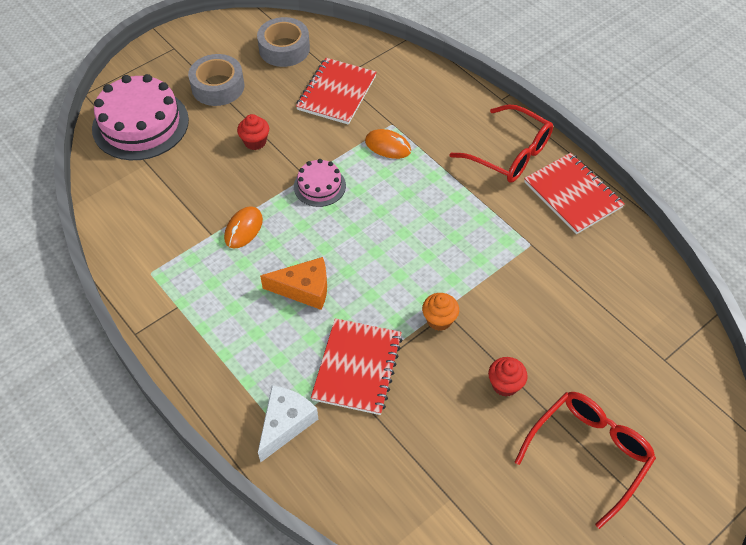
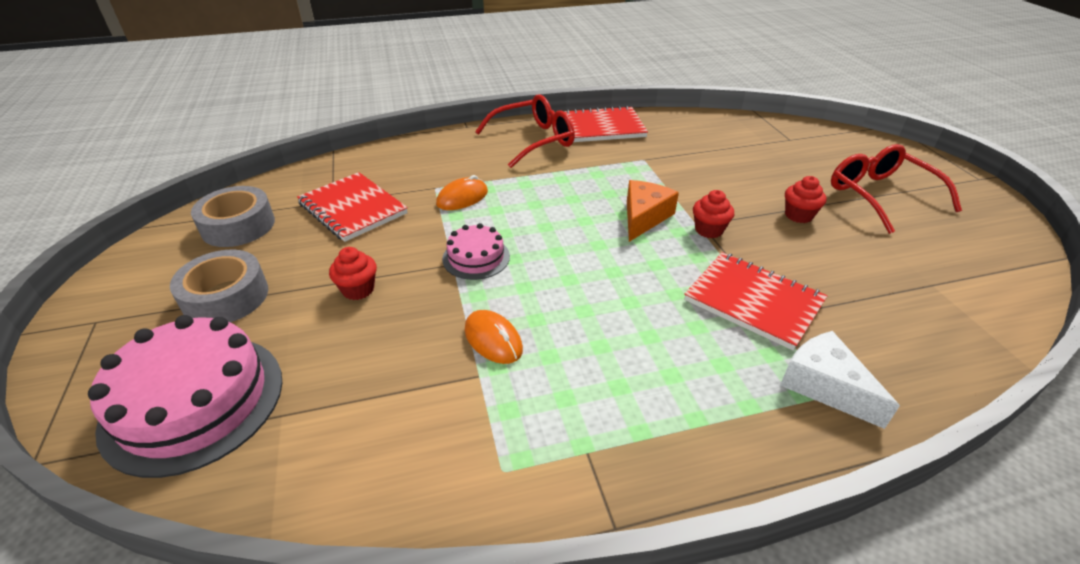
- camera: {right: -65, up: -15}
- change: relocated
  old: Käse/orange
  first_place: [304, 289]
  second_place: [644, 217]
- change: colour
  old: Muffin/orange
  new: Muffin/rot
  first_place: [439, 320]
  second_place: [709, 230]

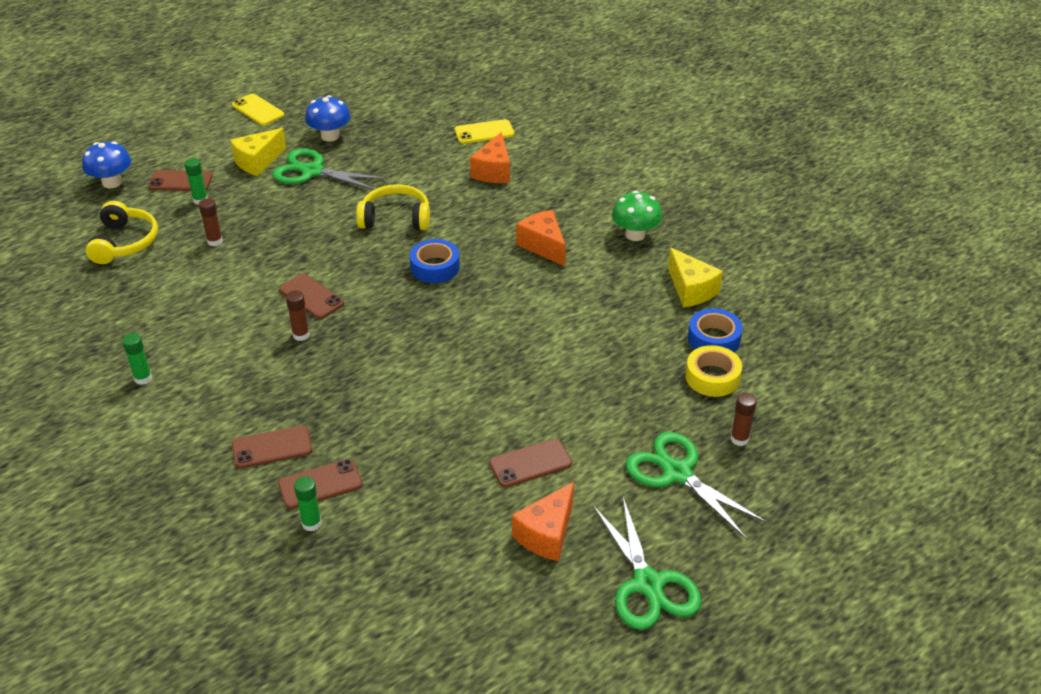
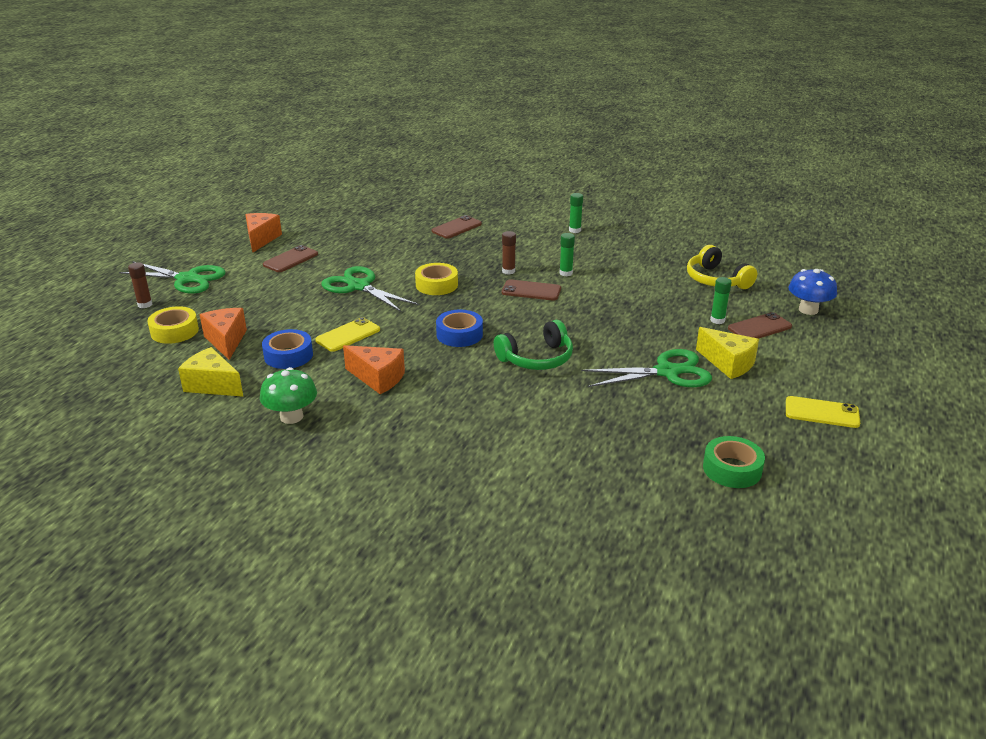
- camera: {right: 150, up: -10}
- change: relocated
  old: Käse/orange
  first_place: [493, 171]
  second_place: [226, 341]
- change: relocated
  old: Klebeband/blau
  first_place: [714, 339]
  second_place: [288, 355]
- change: relocated
  old: Handy/gelb
  first_place: [484, 132]
  second_place: [348, 335]
- change: relocated
  old: Schere/grün
  first_place: [648, 584]
  second_place: [359, 286]
- change: appeared
  new: Klebeband/gelb
  second_place: [436, 285]
- change: colour
  old: Kopfhörer/gelb
  new: Kopfhörer/grün
  first_place: [395, 218]
  second_place: [536, 358]
- change: relocated
  old: Klebestift/grün
  first_place: [311, 523]
  second_place: [566, 273]
- change: spun
  old: Käse/gelb
  first_place: [258, 162]
  second_place: [728, 364]
  degrees: 120
- change: appeared
  new: Klebeband/grün
  second_place: [732, 469]
- change: missing
  old: Klebestift/braun
  first_place: [215, 241]
- change: missing
  old: Handy/braun
  first_place: [320, 484]
- change: missing
  old: Pilz/blau
  first_place: [330, 136]

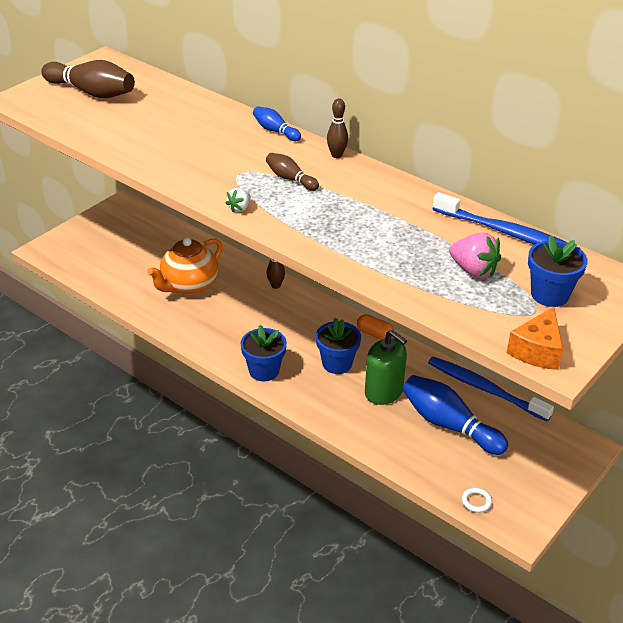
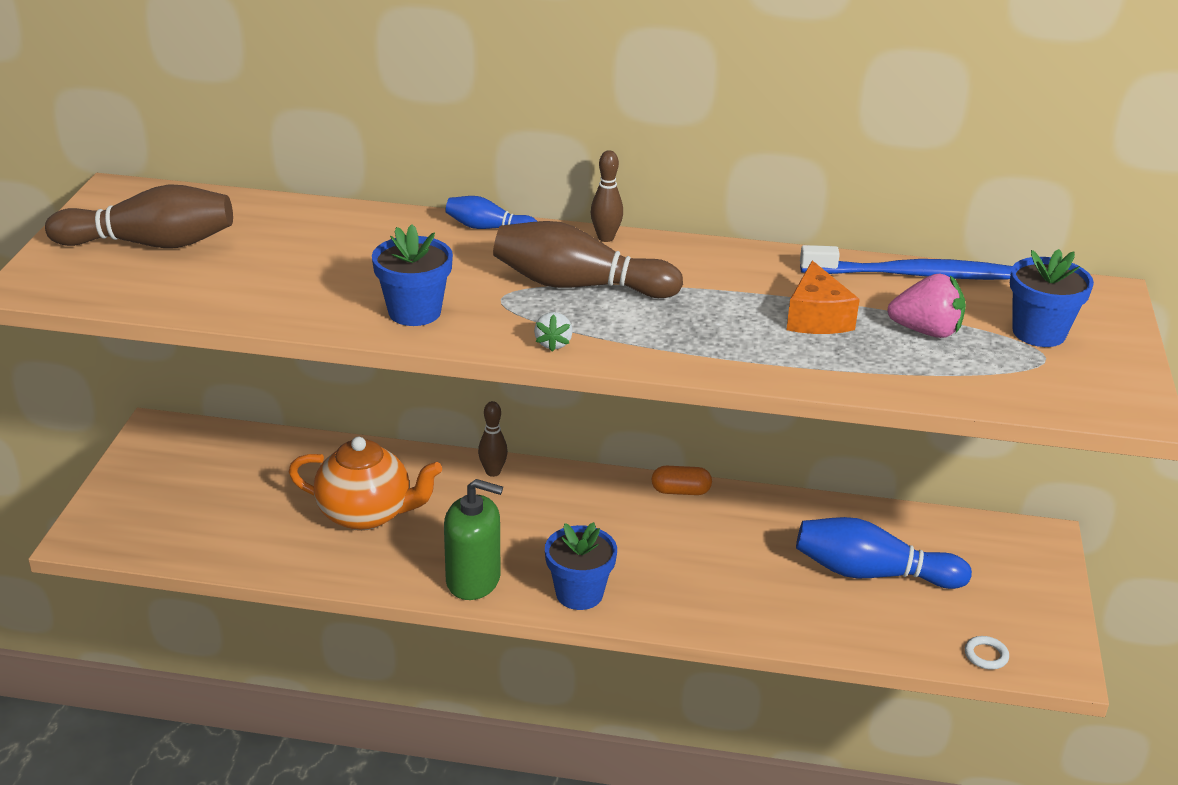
- camera: {right: -30, up: -5}
- change: spun
  old: Teekanne/orange
  first_place: [188, 286]
  second_place: [367, 514]
  degrees: -90
- change: relocated
  old: Blumentopf/blau
  first_place: [337, 364]
  second_place: [414, 312]
- change: relocated
  old: Seifenspender/grün
  first_place: [384, 392]
  second_place: [473, 580]
- change: size
  old: Bowlingkegel/braun
  first_place: [290, 179]
  second_place: [579, 285]
  factor: 1.88
- change: relocated
  old: Käse/orange
  first_place: [537, 350]
  second_place: [816, 318]
- change: missing
  old: Zahnbürste/blau
  first_place: [485, 389]

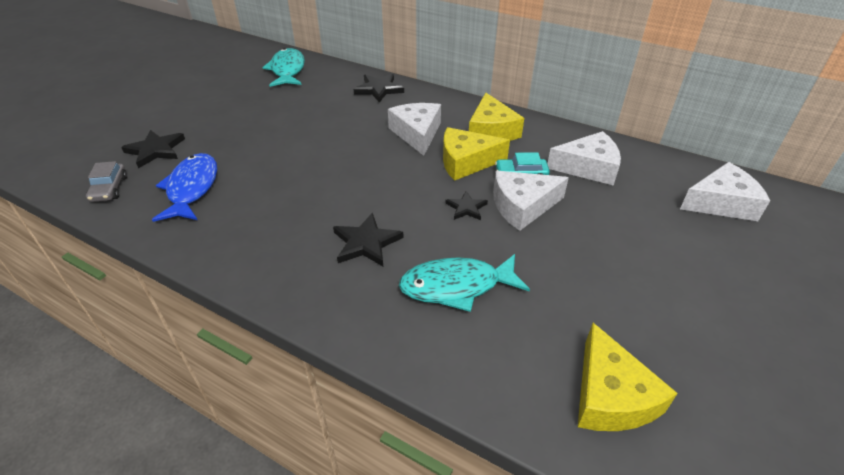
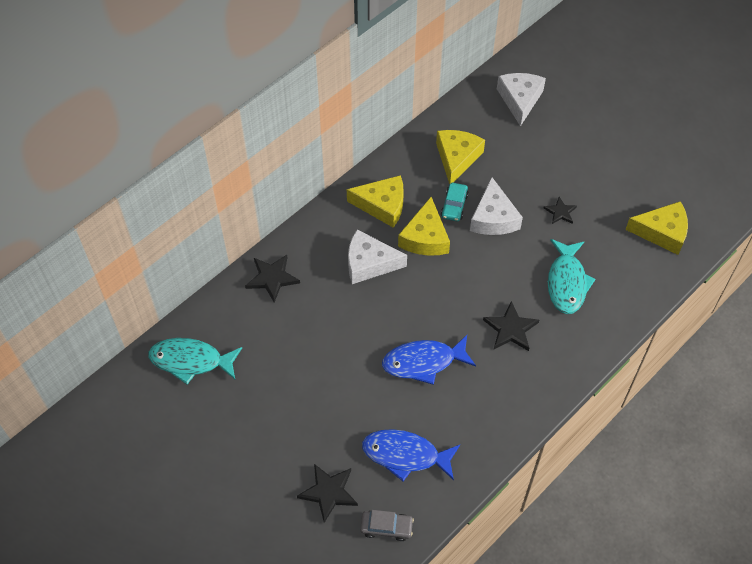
- camera: {right: -75, up: 15}
- change: appeared
  new: Fisch/blau
  second_place: [423, 362]
- change: colour
  old: Käse/weiß
  new: Käse/gelb
  first_place: [588, 167]
  second_place: [457, 158]
- change: relocated
  old: Stern/schwarz
  first_place: [466, 208]
  second_place: [560, 212]

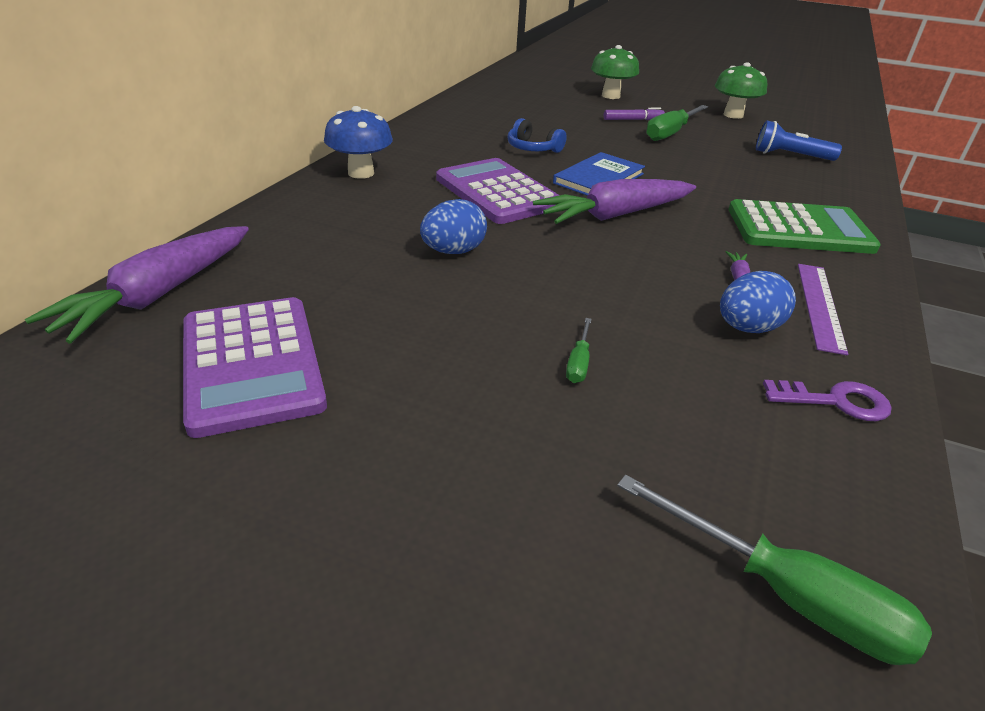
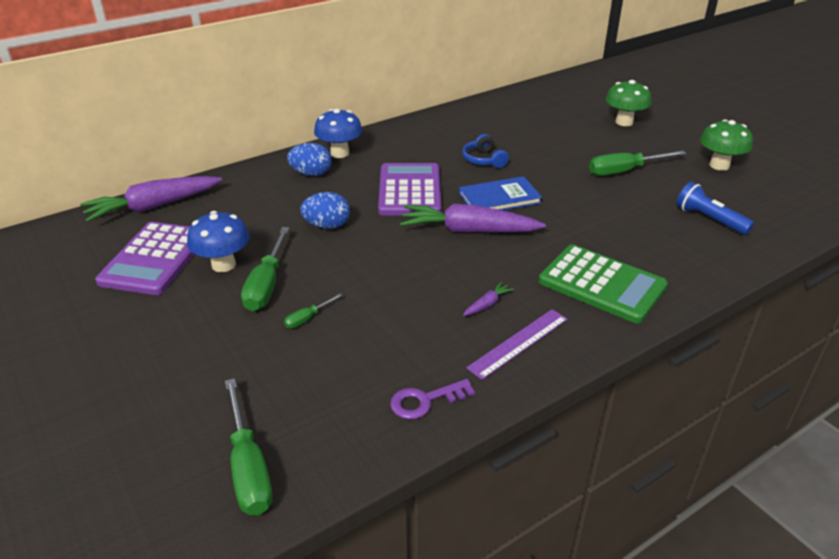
- camera: {right: 35, up: 0}
- change: appeared
  new: Pilz/blau
  second_place: [223, 265]
- change: appeared
  new: Schraubenzieher/grün
  second_place: [267, 284]
- change: relocated
  old: Ei/blau
  first_place: [747, 328]
  second_place: [311, 174]
- change: spun
  old: Schlüssel/lila
  first_place: [835, 401]
  second_place: [425, 401]
  degrees: 120
- change: missing
  old: Filzstift/lila
  first_place: [633, 120]

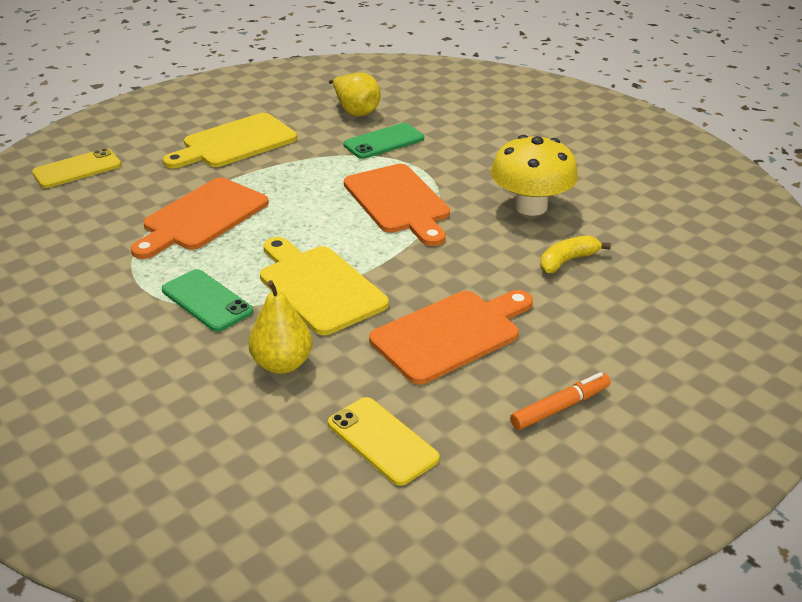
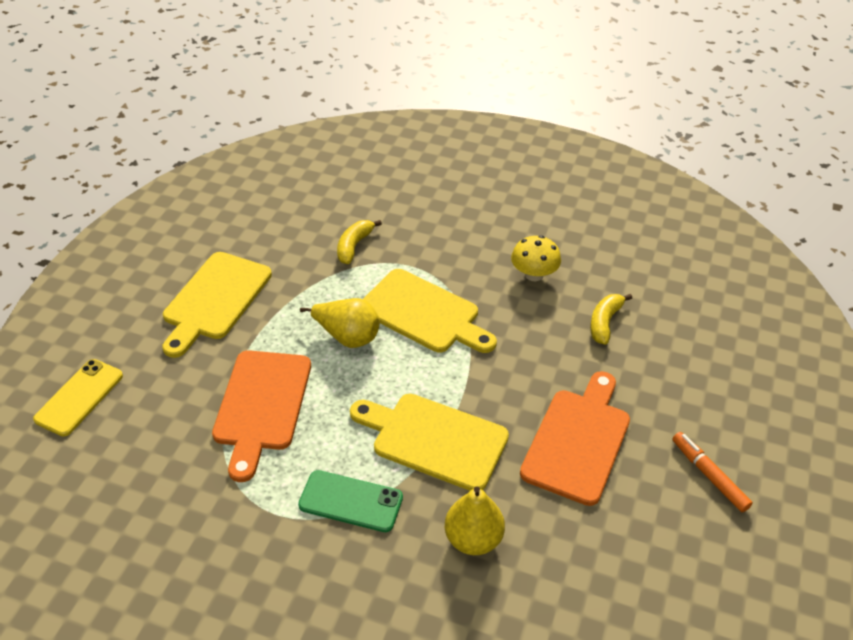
- camera: {right: -30, up: 10}
- change: relocated
  old: Birne/gelb
  first_place: [355, 111]
  second_place: [347, 336]
- change: exchanged
  old: Handy/grün
  new: Banane/gelb
  first_place: [384, 142]
  second_place: [354, 246]
- change: colour
  old: Schneidebrett/orange
  new: Schneidebrett/gelb
  first_place: [398, 202]
  second_place: [423, 313]
- change: size
  old: Pilz/gelb
  first_place: [531, 207]
  second_place: [534, 274]
  factor: 0.63
- change: spun
  old: Filzstift/orange
  first_place: [560, 407]
  second_place: [709, 475]
  degrees: -60
- change: missing
  old: Handy/gelb
  first_place: [382, 441]

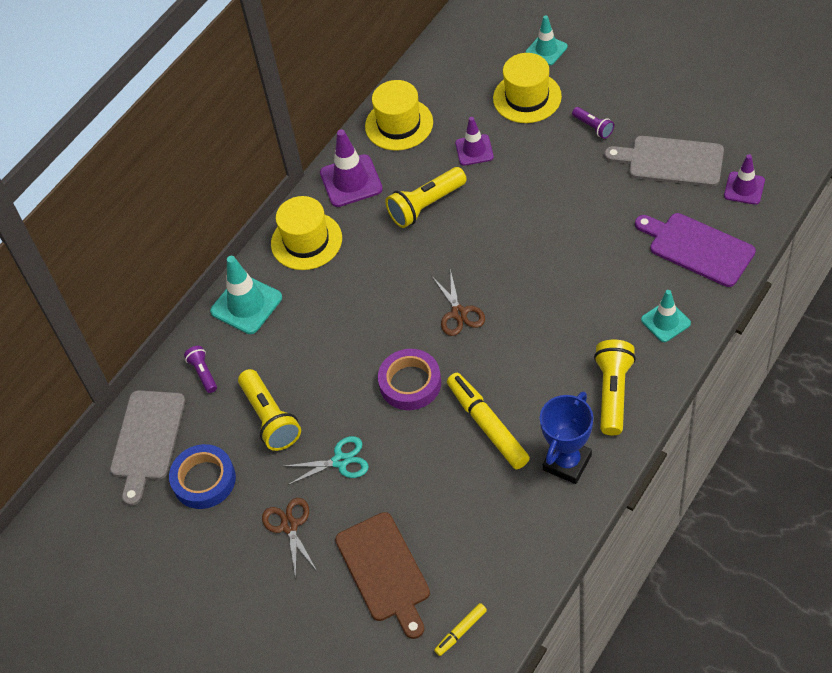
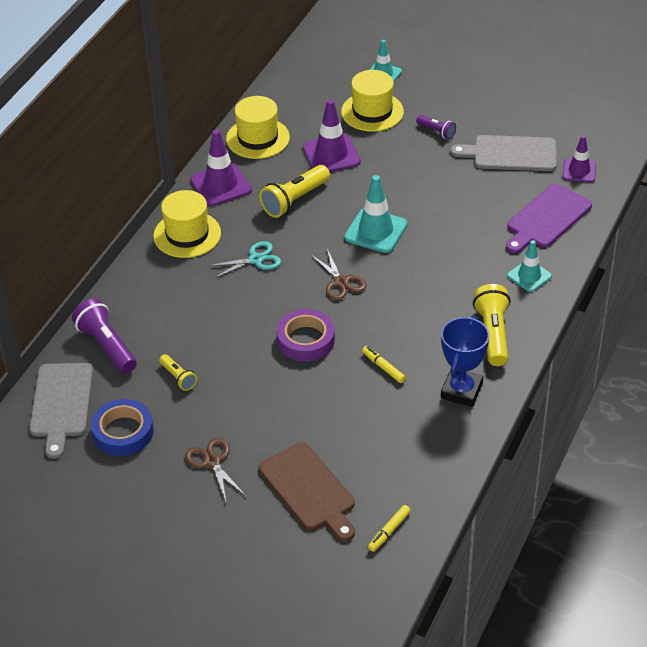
- camera: {right: -15, up: -10}
- change: size
  old: Taschenlampe/lila
  first_place: [203, 373]
  second_place: [107, 346]
  factor: 1.81
- change: size
  old: Taschenlampe/gelb
  first_place: [270, 418]
  second_place: [178, 377]
  factor: 0.55
- change: relocated
  old: Schere/türkis
  first_place: [340, 461]
  second_place: [255, 259]
- change: size
  old: Leitkegel/lila
  first_place: [474, 150]
  second_place: [331, 155]
  factor: 1.55
- change: relocated
  old: Leitkegel/türkis
  first_place: [246, 304]
  second_place: [375, 231]
- change: size
  old: Filzstift/gelb
  first_place: [487, 425]
  second_place: [383, 367]
  factor: 0.5
- change: spun
  old: Schneidebrett/lila
  first_place: [697, 248]
  second_place: [546, 218]
  degrees: -75

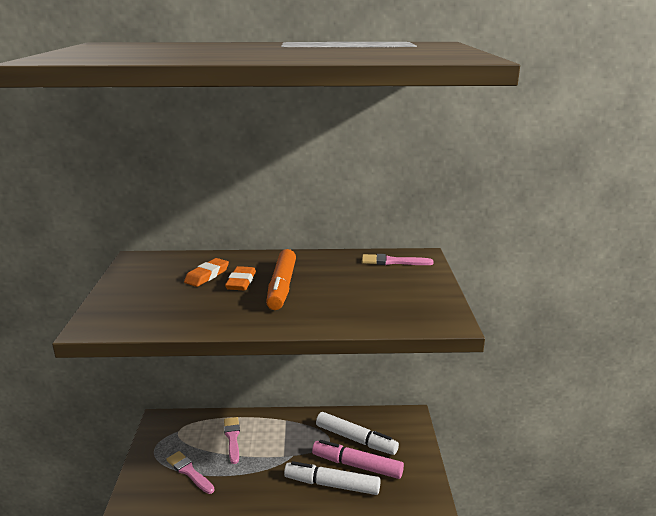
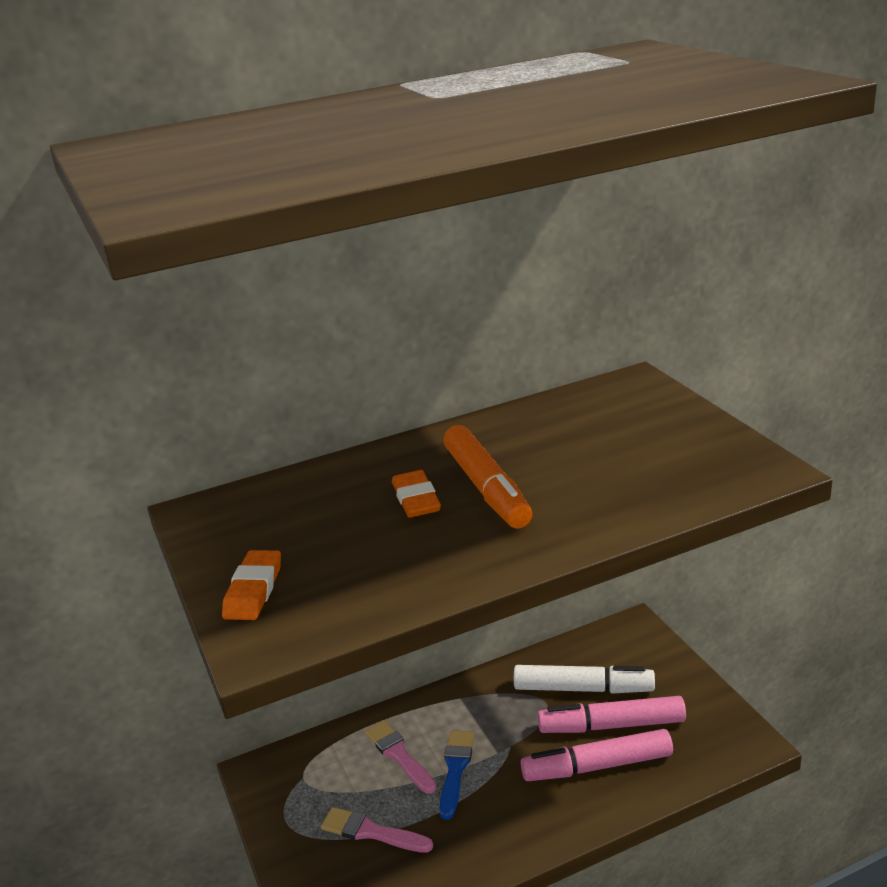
- camera: {right: -20, up: 5}
- change: relocated
  old: Radiergummi/orange
  first_place: [207, 275]
  second_place: [253, 590]
- change: appeared
  new: Pinsel/blau
  second_place: [455, 769]
- change: colour
  old: Filzstift/weiß
  new: Filzstift/rosa
  first_place: [332, 485]
  second_place: [597, 766]
- change: missing
  old: Pinsel/rosa
  first_place: [392, 262]

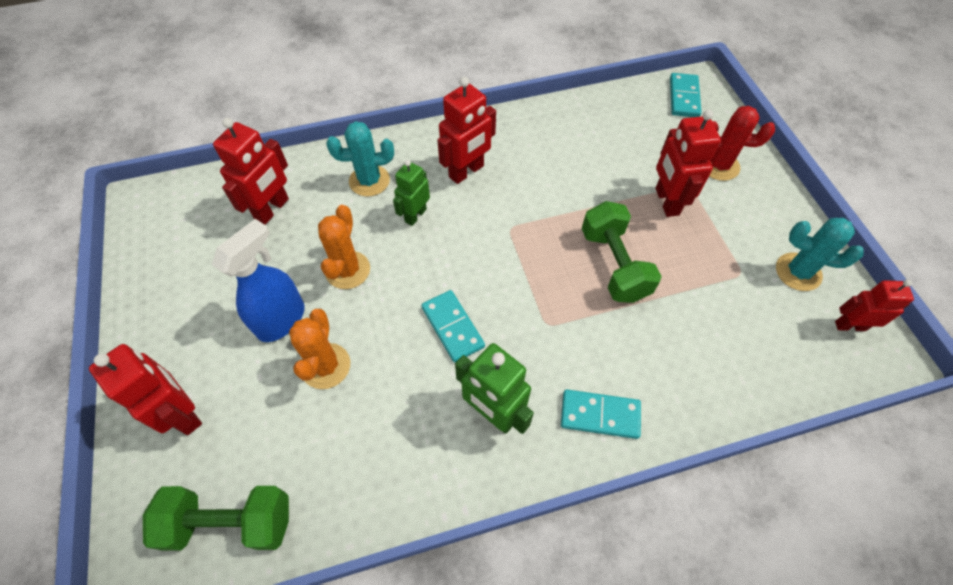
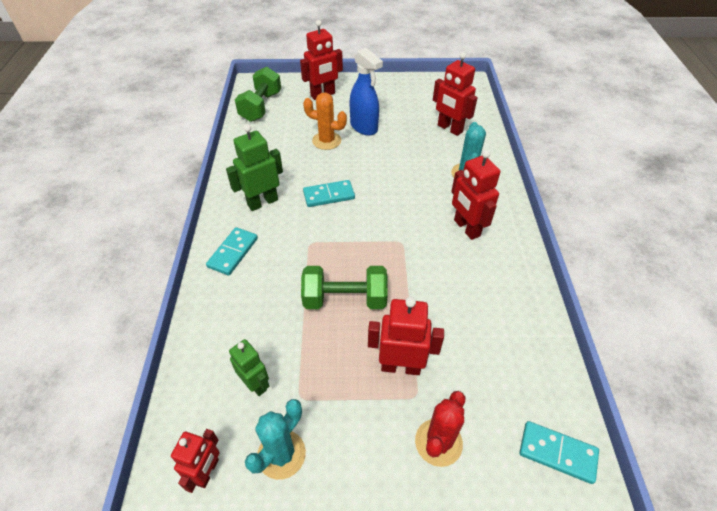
- camera: {right: 105, up: -10}
- change: relocated
  old: Roboter/grün
  first_place: [415, 215]
  second_place: [255, 384]
- change: missing
  old: Kaktus/orange
  first_place: [348, 270]

